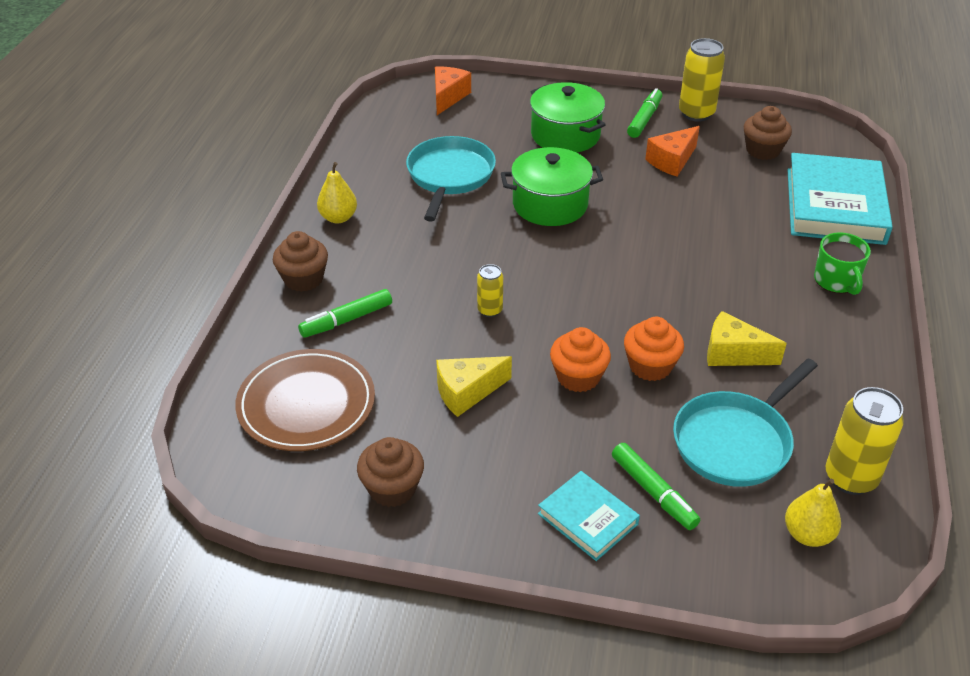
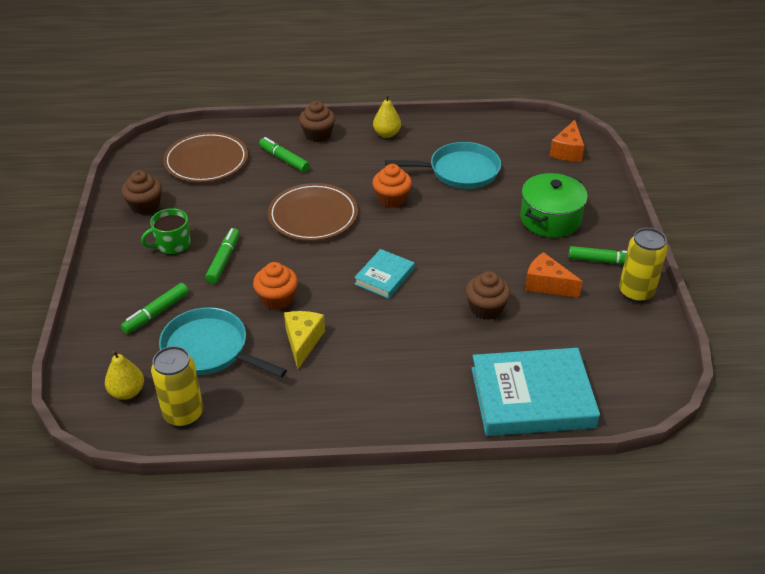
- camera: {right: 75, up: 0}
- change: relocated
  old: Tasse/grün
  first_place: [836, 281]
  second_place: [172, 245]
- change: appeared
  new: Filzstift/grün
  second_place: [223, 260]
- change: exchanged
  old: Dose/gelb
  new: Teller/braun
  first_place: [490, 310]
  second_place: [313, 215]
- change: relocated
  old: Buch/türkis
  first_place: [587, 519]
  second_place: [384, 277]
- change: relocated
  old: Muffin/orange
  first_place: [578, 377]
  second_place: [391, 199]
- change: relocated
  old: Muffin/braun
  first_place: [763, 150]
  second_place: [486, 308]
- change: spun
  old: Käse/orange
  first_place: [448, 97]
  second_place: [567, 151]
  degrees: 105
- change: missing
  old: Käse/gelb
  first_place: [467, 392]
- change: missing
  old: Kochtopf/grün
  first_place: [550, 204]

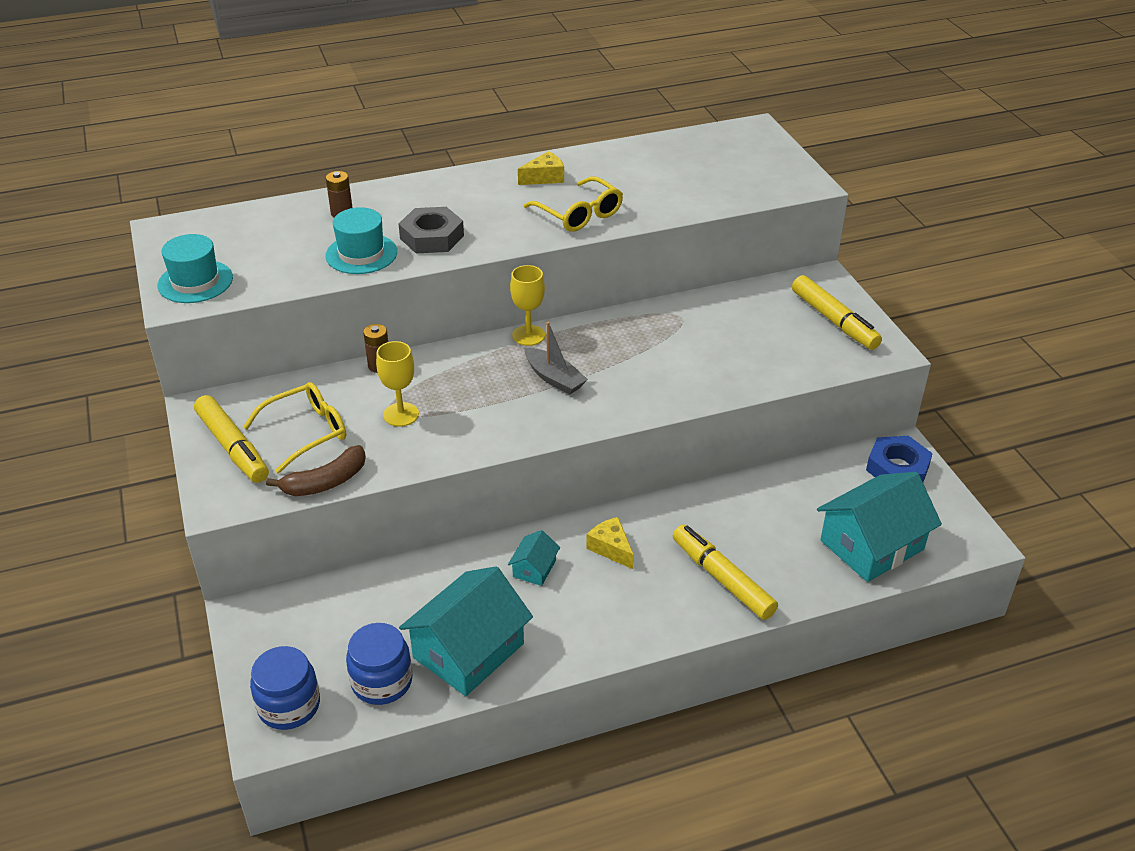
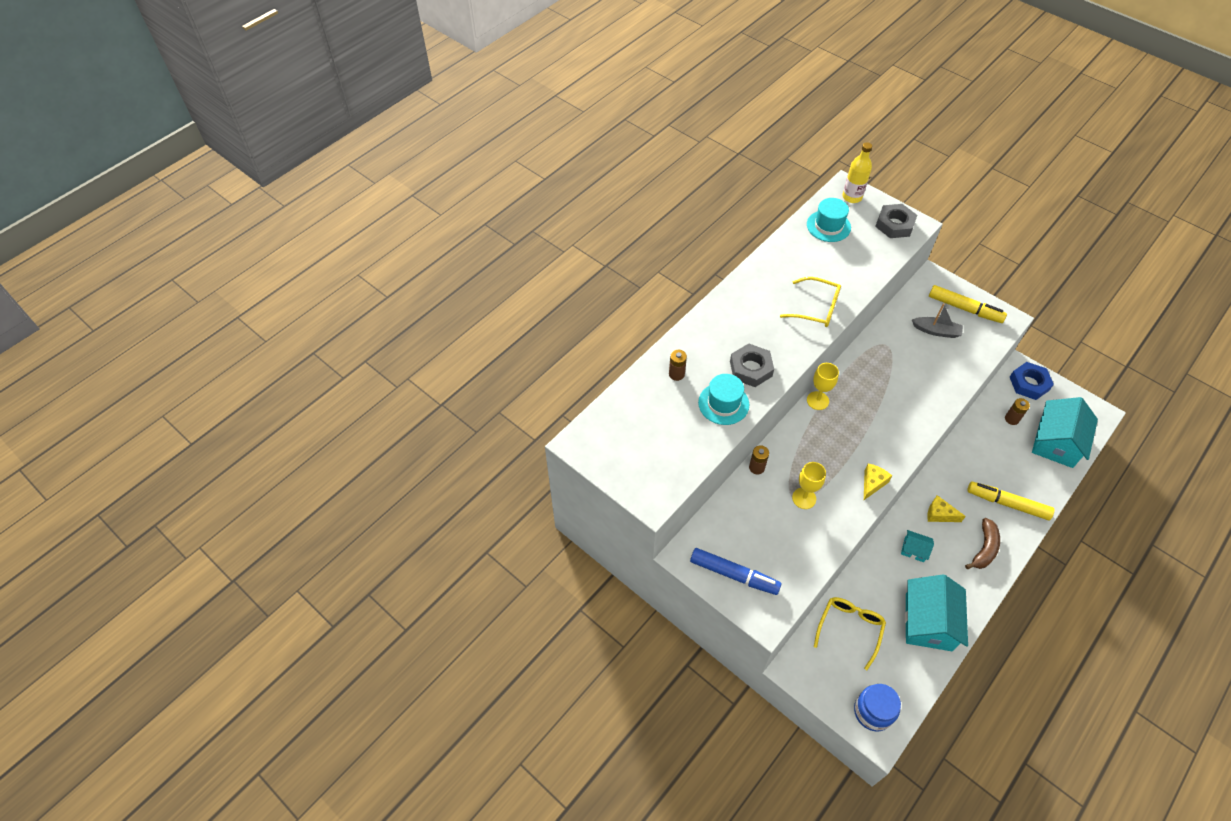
- camera: {right: -30, up: 15}
- change: colour
  old: Filzstift/gelb
  new: Filzstift/blau
  first_place: [233, 447]
  second_place: [734, 575]
- change: relocated
  old: Hut/türkis
  first_place: [195, 282]
  second_place: [828, 226]
- change: relocated
  old: Brille/gelb
  first_place: [307, 432]
  second_place: [850, 628]
- change: appeared
  new: Flasche/gelb
  second_place: [852, 197]
- change: relocated
  old: Käse/gelb
  first_place: [544, 177]
  second_place: [872, 483]
- change: appeared
  new: Sechskantmutter/grau
  second_place: [894, 225]
- change: spun
  old: Haus/türkis
  first_place: [534, 568]
  second_place: [914, 549]
  degrees: -60
- change: relocated
  old: Boot/grau
  first_place: [554, 378]
  second_place: [936, 331]
- change: relocated
  old: Banane/braun
  first_place: [325, 482]
  second_place: [984, 548]
- change: appeared
  new: Batterie/braun
  second_place: [1011, 419]
- change: missing
  old: Einmachglas/blau
  first_place: [382, 681]

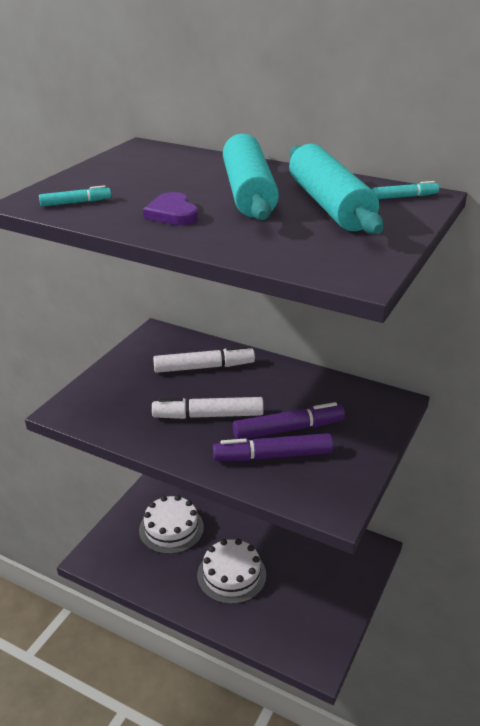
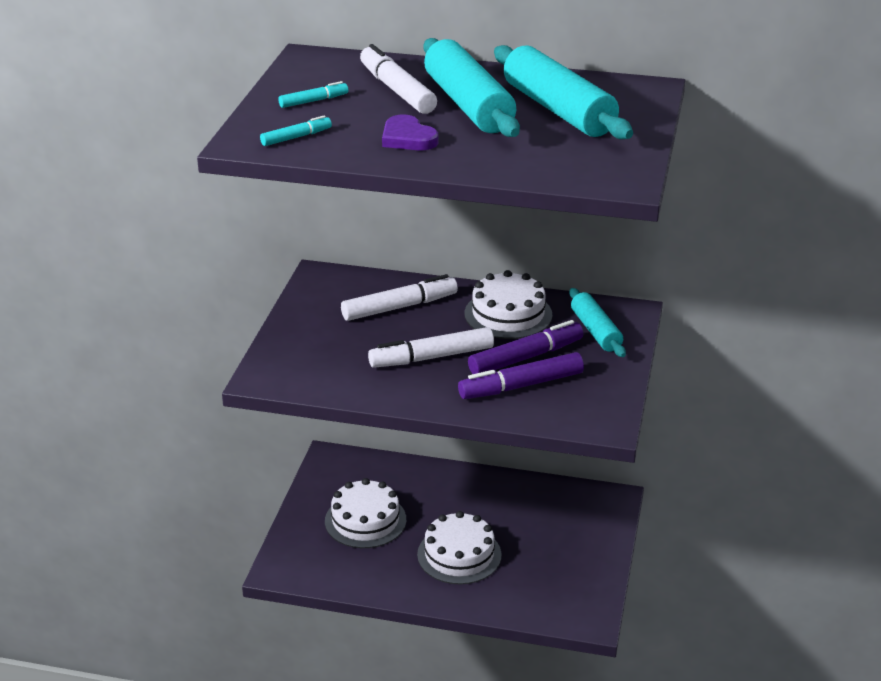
- camera: {right: -15, up: 0}
- change: relocated
  old: Filzstift/türkis
  first_place: [404, 197]
  second_place: [313, 101]
- change: appeared
  new: Filzstift/weiß
  second_place: [397, 90]
- change: appeared
  new: Kuchen/weiß
  second_place: [508, 314]
- change: appeared
  new: Nudelholz/türkis
  second_place: [595, 331]

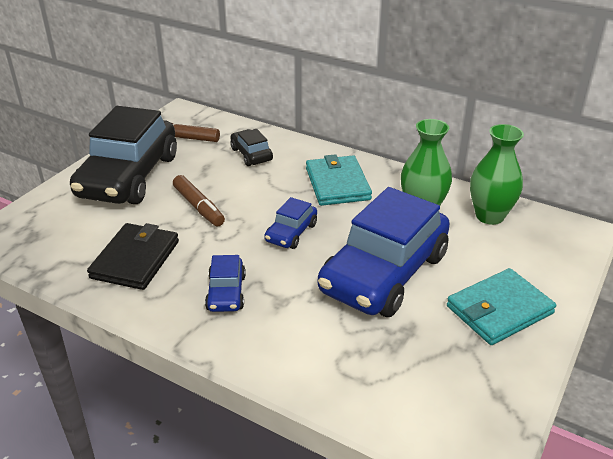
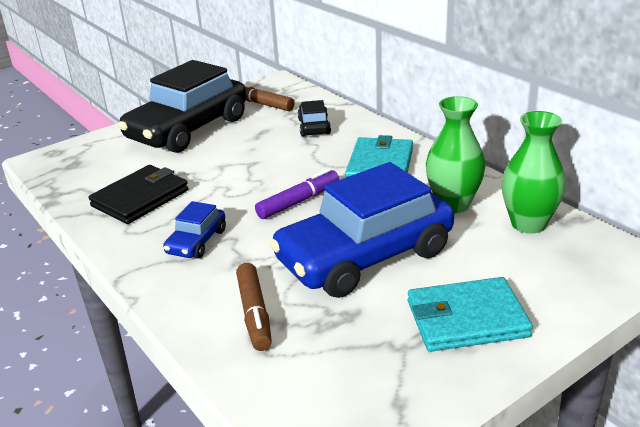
- camera: {right: 25, up: -5}
- change: relocated
  old: Filzstift/braun
  first_place: [198, 207]
  second_place: [254, 313]
- change: exchanged
  old: Auto/blau
  new: Filzstift/lila
  first_place: [291, 233]
  second_place: [298, 201]

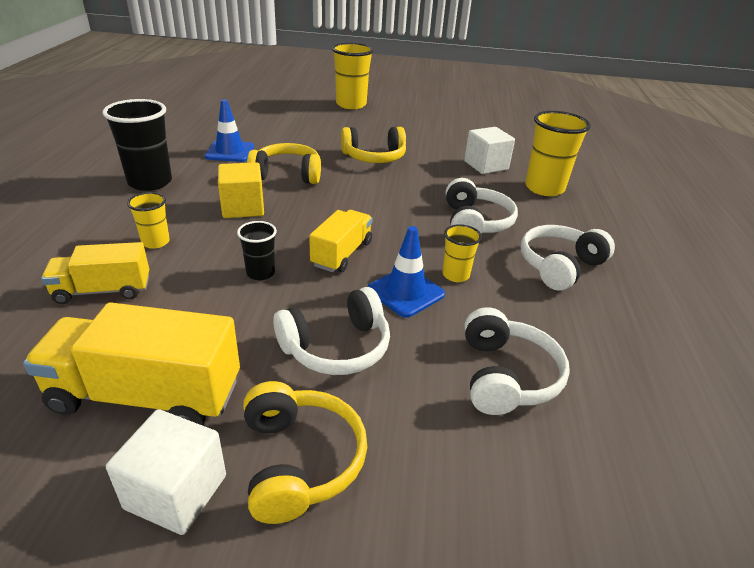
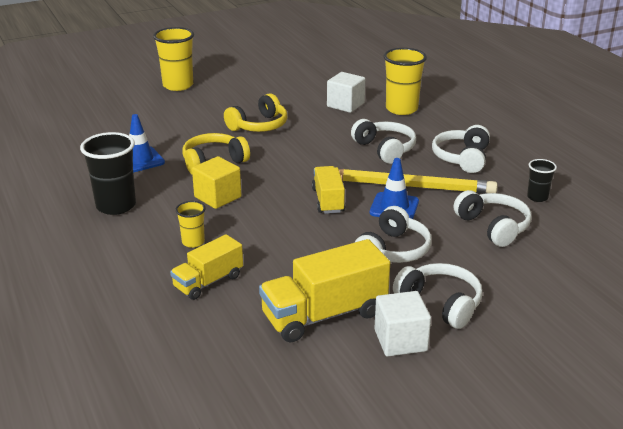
- camera: {right: -30, up: -5}
- change: exchanged
  old: Becher/gelb
  new: Bleistift/gelb
  first_place: [455, 275]
  second_place: [410, 186]
- change: colour
  old: Kopfhörer/gelb
  new: Kopfhörer/weiß
  first_place: [299, 460]
  second_place: [440, 303]
- change: relocated
  old: Becher/schwarz
  first_place: [260, 273]
  second_place: [537, 197]

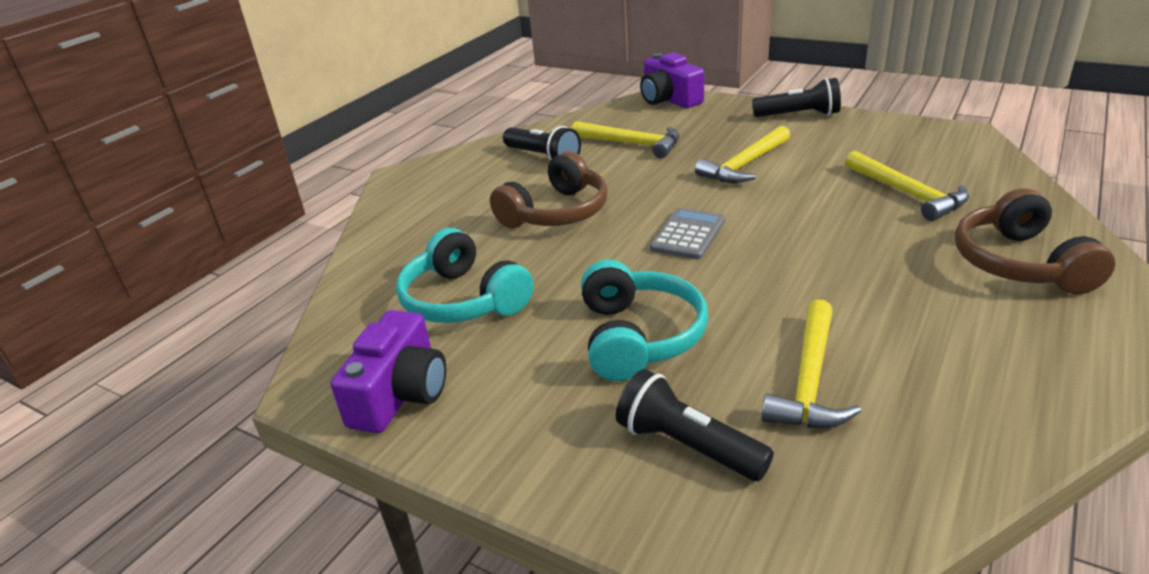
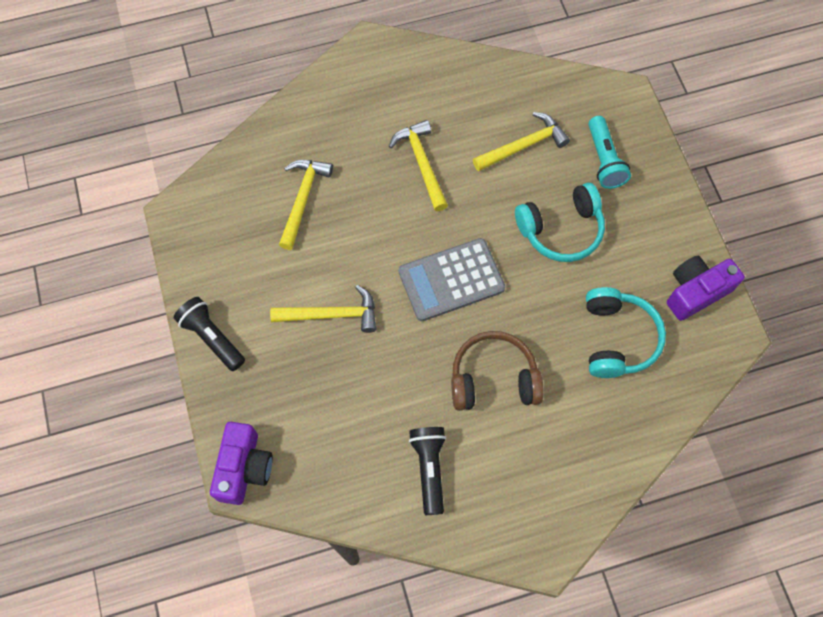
- camera: {right: -140, up: 35}
- change: relocated
  old: Hammer/gelb
  first_place: [632, 144]
  second_place: [422, 163]
- change: size
  old: Taschenrechner/grau
  first_place: [688, 235]
  second_place: [451, 280]
  factor: 1.57
- change: spun
  old: Kopfhörer/türkis
  first_place: [638, 337]
  second_place: [561, 230]
  degrees: -150
- change: colour
  old: Taschenlampe/schwarz
  new: Taschenlampe/türkis
  first_place: [687, 446]
  second_place: [604, 160]
- change: missing
  old: Kopfhörer/braun
  first_place: [1019, 263]

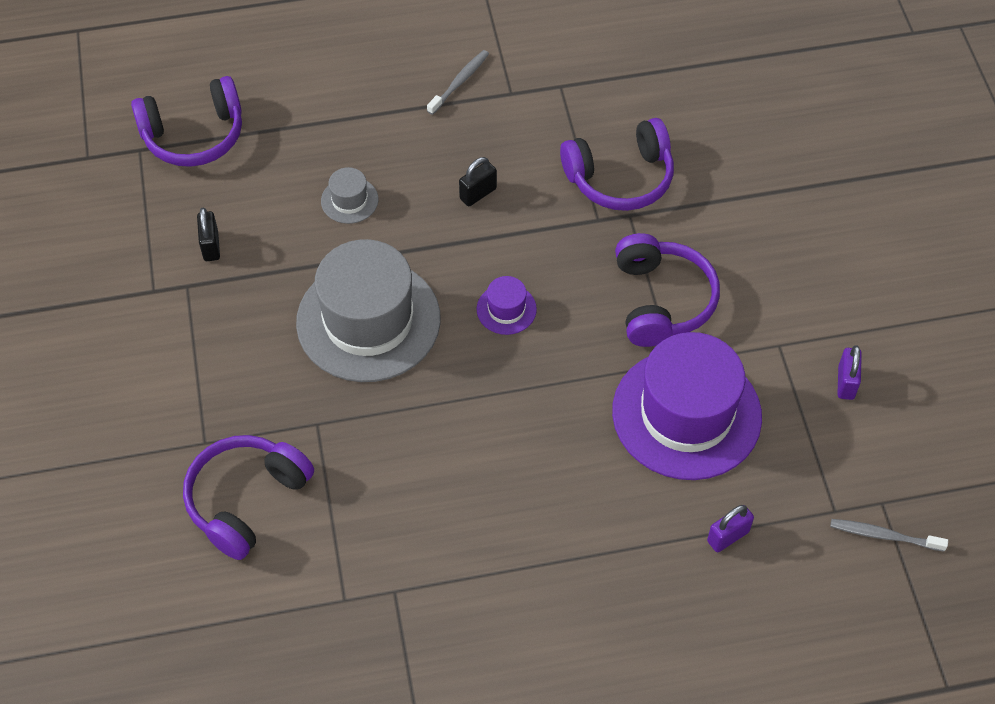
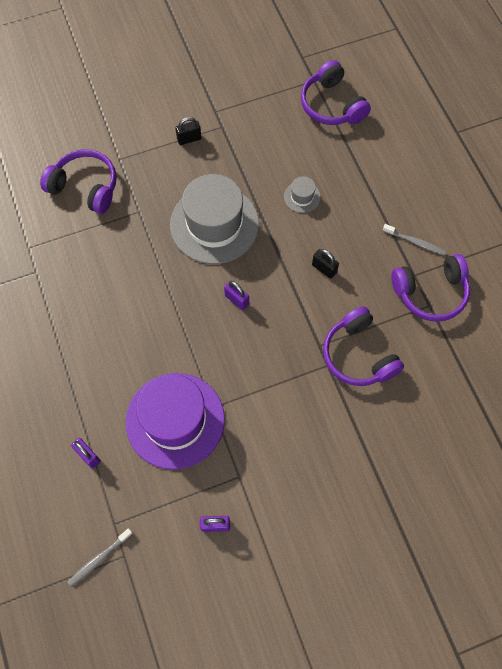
- camera: {right: 80, up: 10}
- change: spun
  old: Zahnbürste/grau
  first_place: [884, 535]
  second_place: [99, 559]
  degrees: -135
- change: relocated
  old: Vorhängeschloss/schwarz
  first_place: [211, 246]
  second_place: [189, 139]
- change: exchanged
  old: Hut/lila
  new: Vorhängeschloss/lila
  first_place: [506, 309]
  second_place: [236, 300]
- change: relocated
  old: Kopfhörer/lila
  first_place: [661, 300]
  second_place: [430, 293]

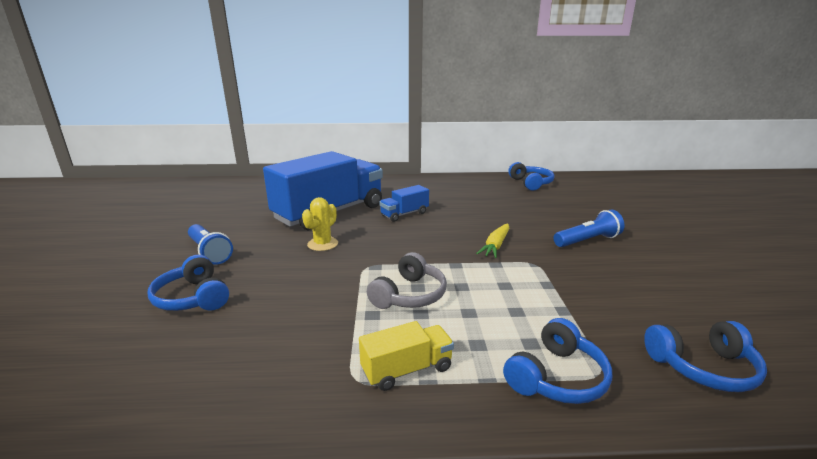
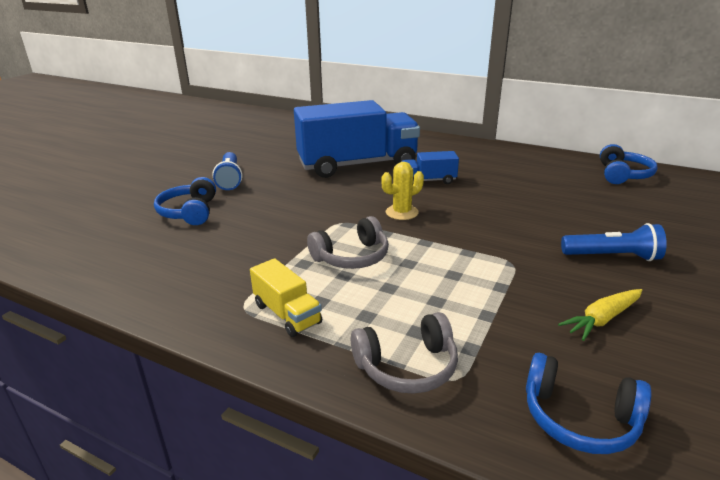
- camera: {right: 30, up: 5}
- change: spun
  old: Lastwagen/gelb
  first_place: [407, 369]
  second_place: [287, 314]
  degrees: 45
- change: colour
  old: Kopfhörer/blau
  new: Kopfhörer/grau
  first_place: [556, 377]
  second_place: [407, 366]
- change: relocated
  old: Kaktus/gelb
  first_place: [322, 244]
  second_place: [402, 212]
- change: relocated
  old: Karotte/gelb
  first_place: [495, 246]
  second_place: [602, 319]

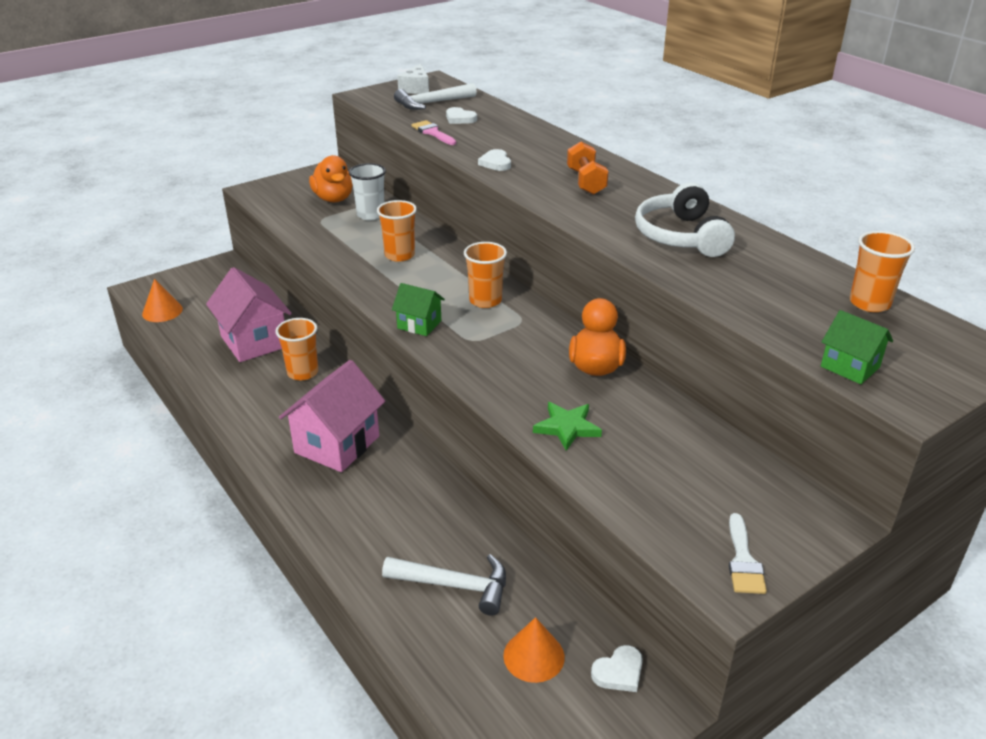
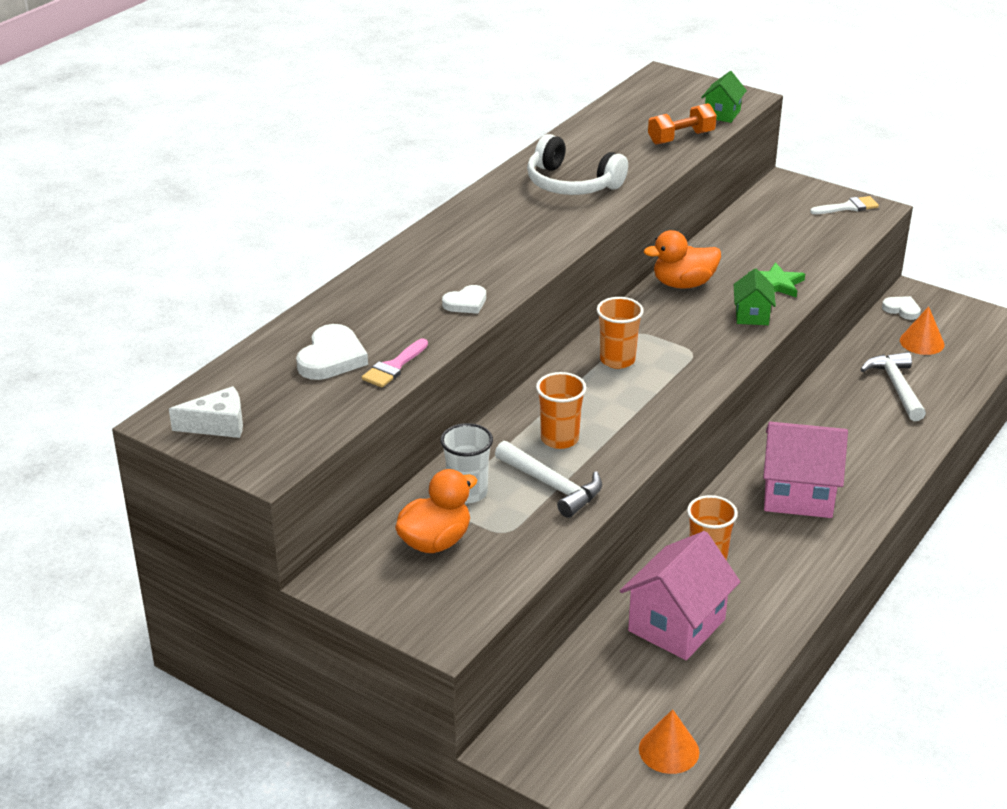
- camera: {right: -110, up: 0}
- change: size
  old: Herz/weiß
  first_place: [460, 119]
  second_place: [331, 358]
  factor: 1.62
- change: relocated
  old: Hammer/weiß
  first_place: [432, 103]
  second_place: [552, 486]
- change: spun
  old: Kopfhörer/weiß
  first_place: [681, 236]
  second_place: [571, 184]
  degrees: 60
- change: relocated
  old: Hantel/orange
  first_place: [586, 182]
  second_place: [681, 138]
- change: relocated
  old: Haus/grün
  first_place: [419, 324]
  second_place: [752, 315]
- change: missing
  old: Becher/orange
  first_place: [869, 303]

